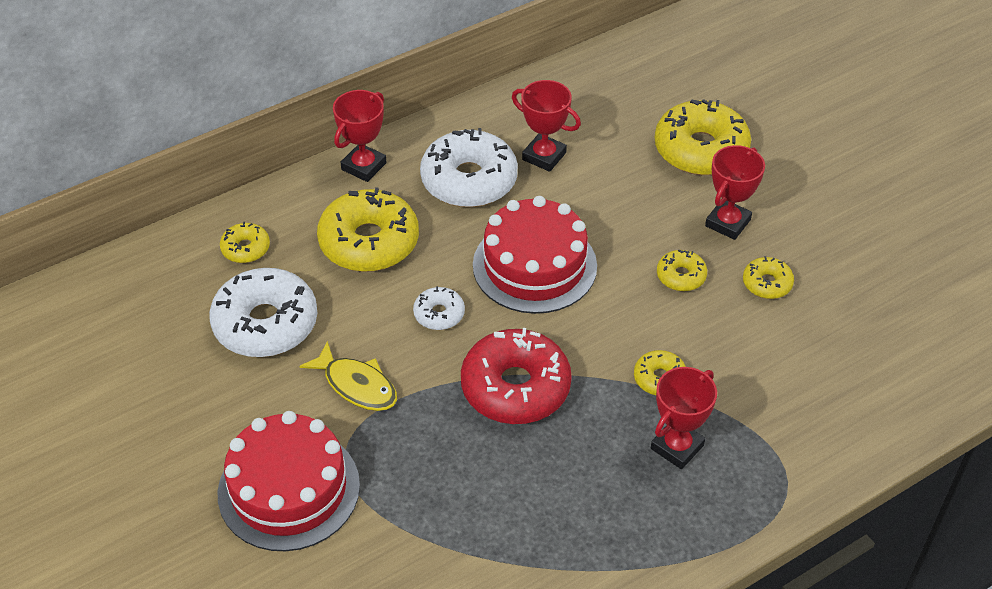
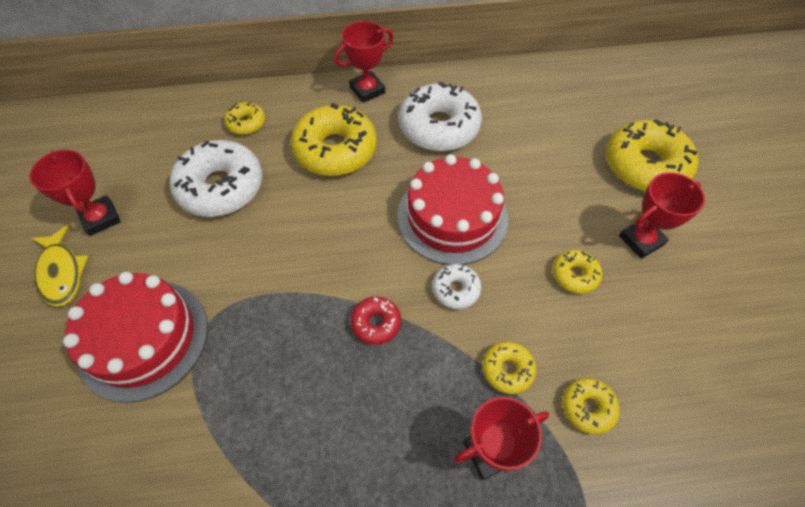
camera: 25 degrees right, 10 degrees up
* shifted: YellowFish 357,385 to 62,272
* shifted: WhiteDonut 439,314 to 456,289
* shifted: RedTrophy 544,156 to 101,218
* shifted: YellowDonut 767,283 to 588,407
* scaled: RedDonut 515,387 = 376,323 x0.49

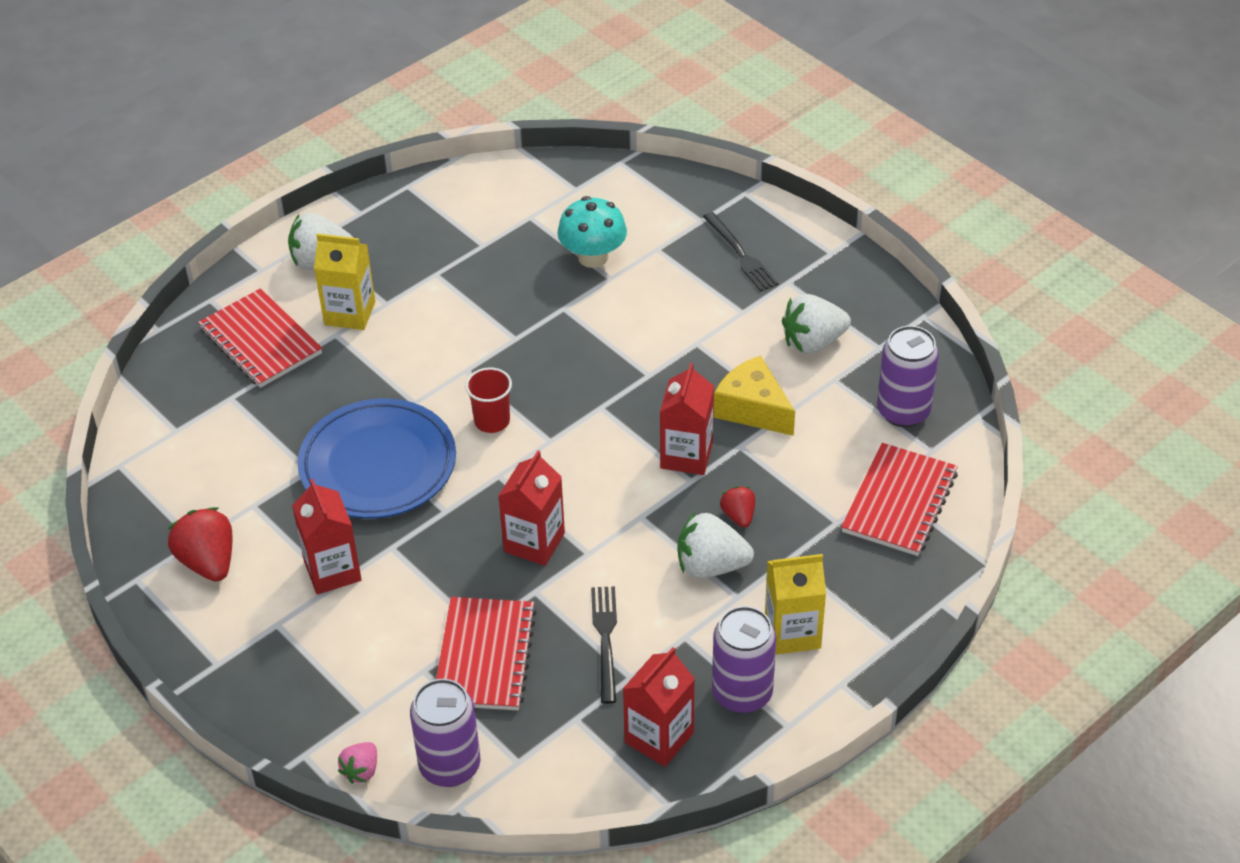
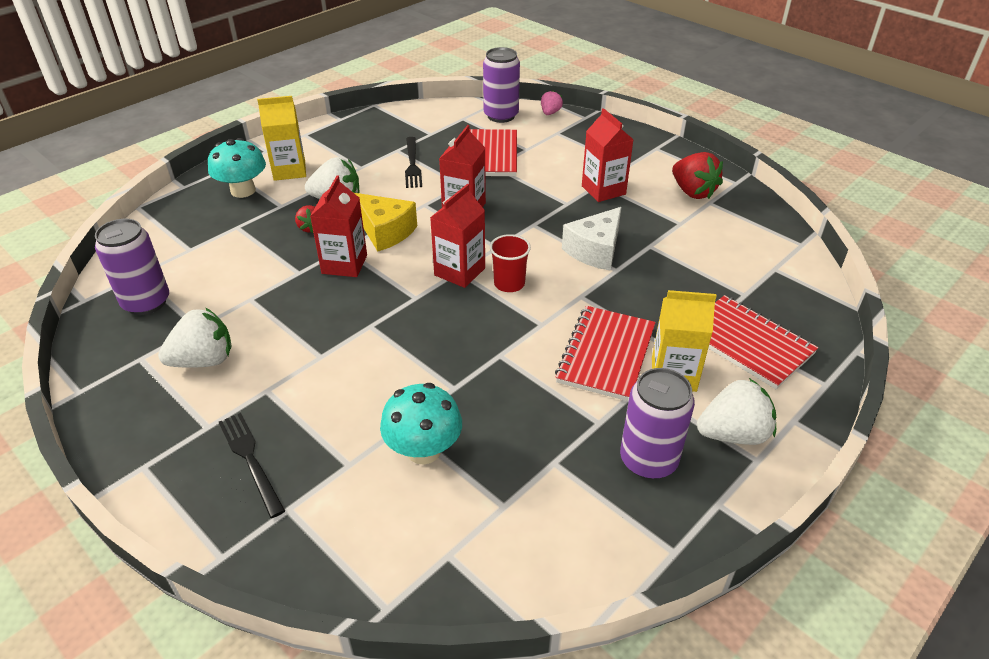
camera: 175 degrees right, 5 degrees down
* new: TurquoiseMushroom 243,191
* shifted: RedCarton 659,738 to 459,272
* shifted: PurpleCan 742,693 to 648,460
* shifted: YellowCheese 753,409 to 385,231
* shifted: RedNotebook 899,502 to 606,355
* swapped: BluePlate 378,465 to WhiteCheese 595,250

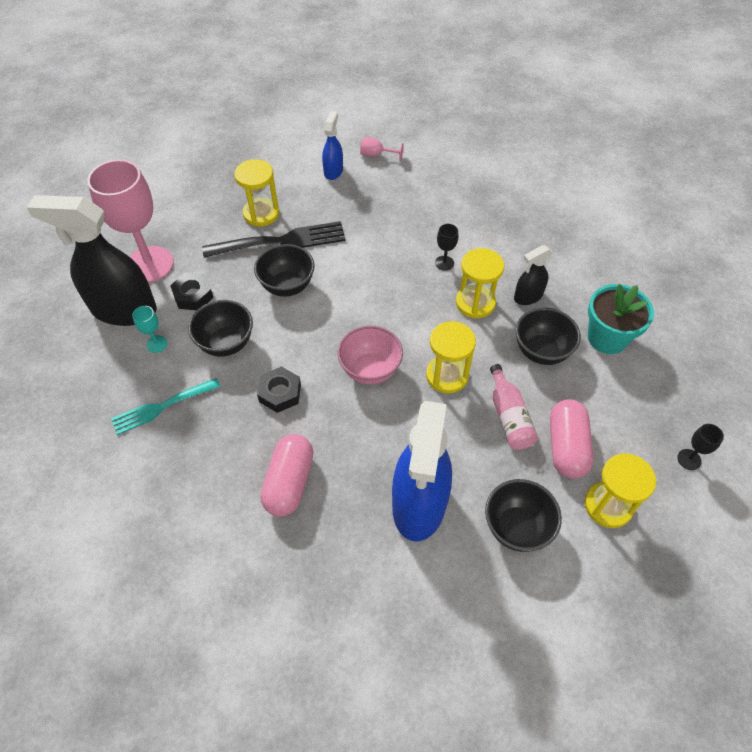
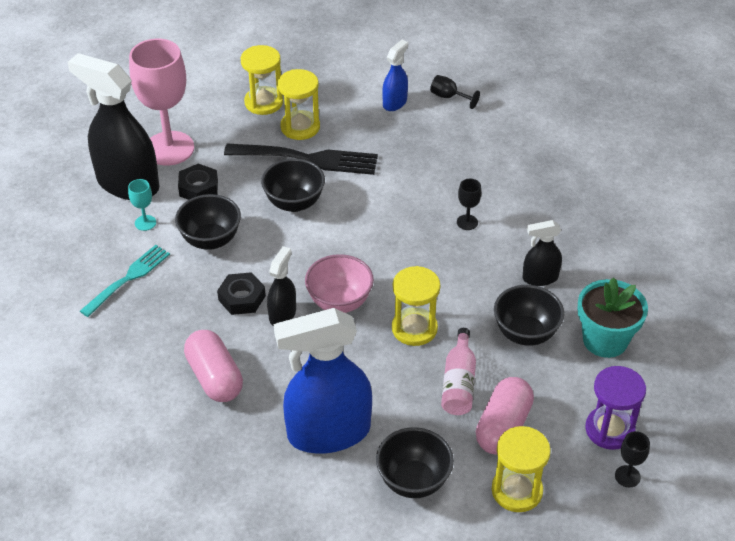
camera: 20 degrees right, 10 degrees down
* new: BlackSprayBottle 282,314
* new: PurpleHourglass 609,429
* shifted: YellowHourglass 475,303 to 263,102
* repainted: PinkGoblet 376,155 to BlackGoblet 449,97
* rotated: TurquoiseFork 163,406 = 128,279 135 degrees clockwise
* rotated: PinkCapsule 289,482 = 215,377 60 degrees counterclockwise
* rotated: BlueSprayBottle 419,504 = 328,433 45 degrees clockwise

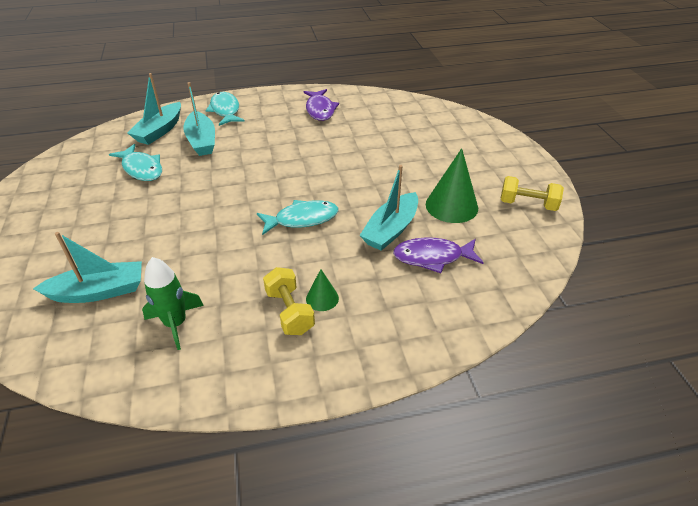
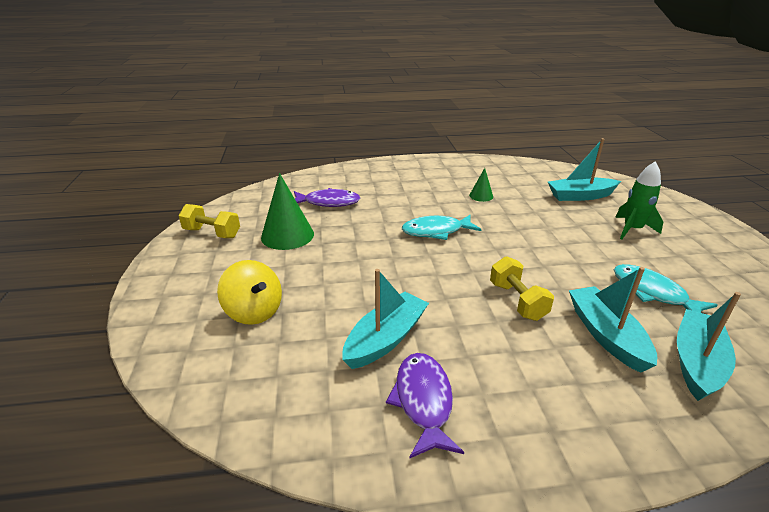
camera: 175 degrees left, 10 degrees down
* gone: TurquoiseFish 225,110
* new: YellowSpinningTop 254,311
* shifted: GreenRocket 175,323 to 632,229
* shifted: YellowDumbbell 289,312 to 517,301
* shifted: GreenCone 322,298 to 481,196
* shifted: TurquoiseBoat 391,229 to 386,339

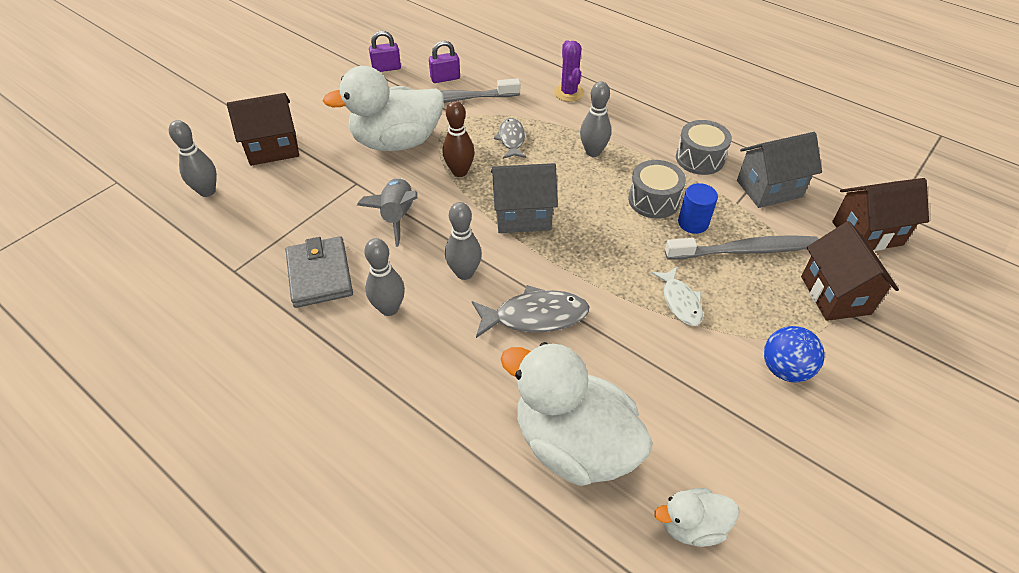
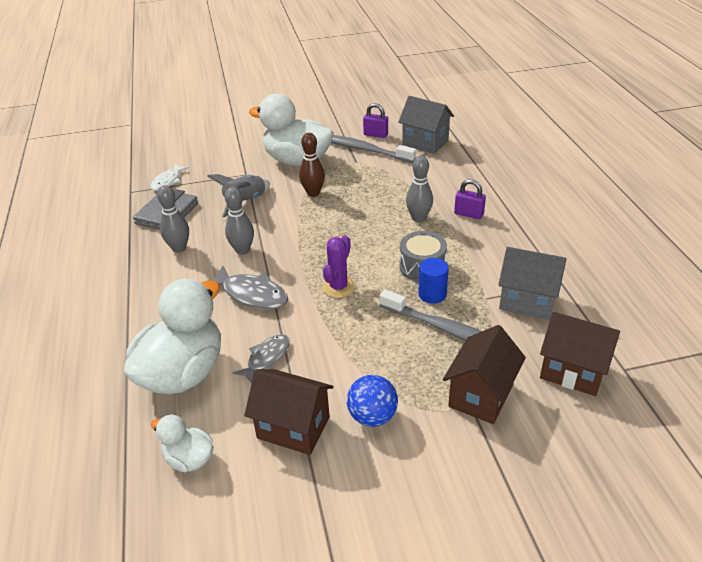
camera: 40 degrees right, 10 degrees down
* gone: GreyBowlingPin 207,191
* gone: GreyDrum 699,158
* shifted: BrownHouse 273,149 to 293,427
* shifted: PurplePadlock 386,68 to 468,214
* shifted: GreyHouse 523,216 to 425,142
* shifted: GreyFish 511,139 to 266,358
* shifted: PurpleCactus 569,93 to 338,287
* shifted: WhiteFish 680,302 to 168,181
* rotated: WhiteDuck 573,443 = 183,373 45 degrees clockwise

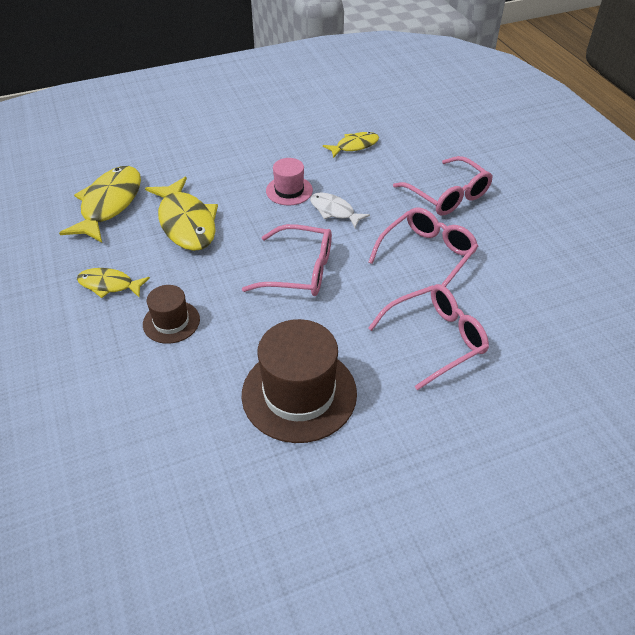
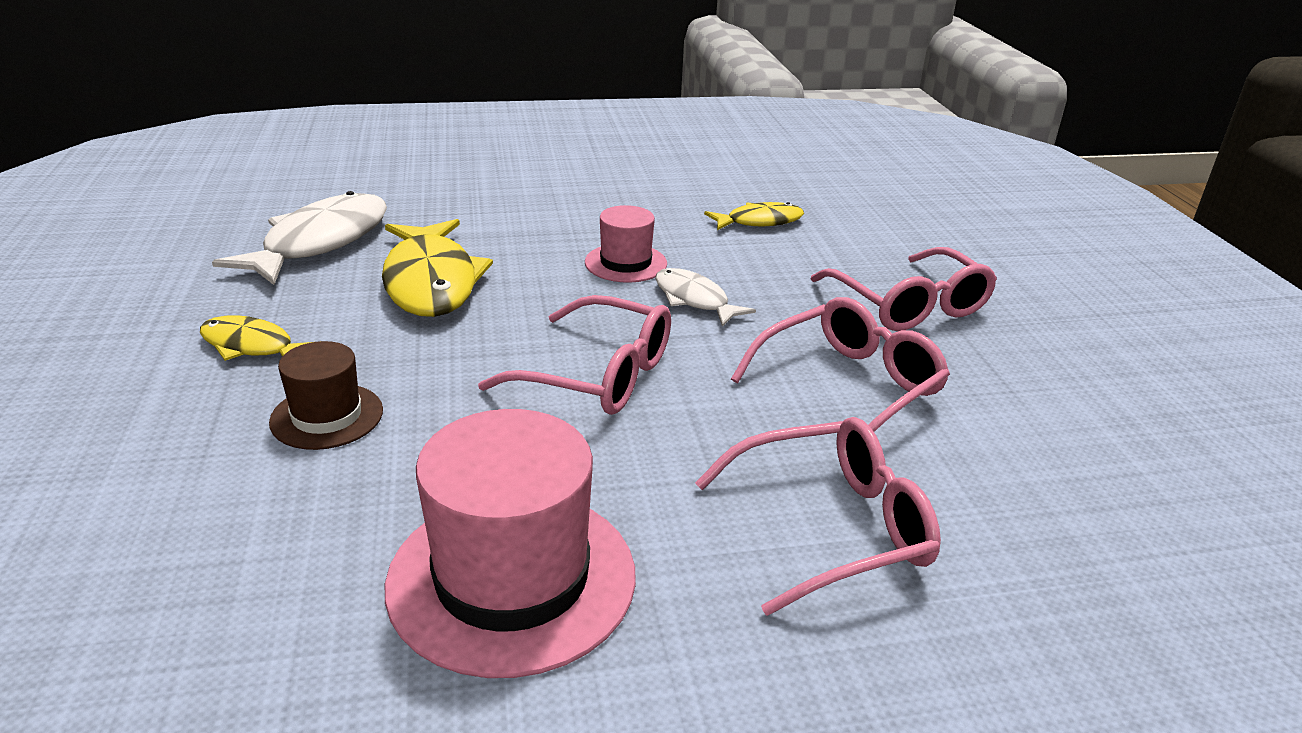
camera: 10 degrees right, 15 degrees down
* repainted: YellowFish 109,204 to WhiteFish 320,242
* repainted: BrownHat 299,393 to PinkHat 512,578

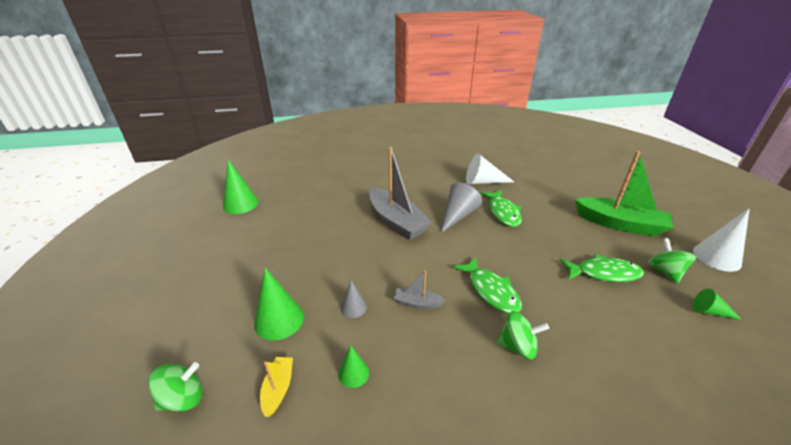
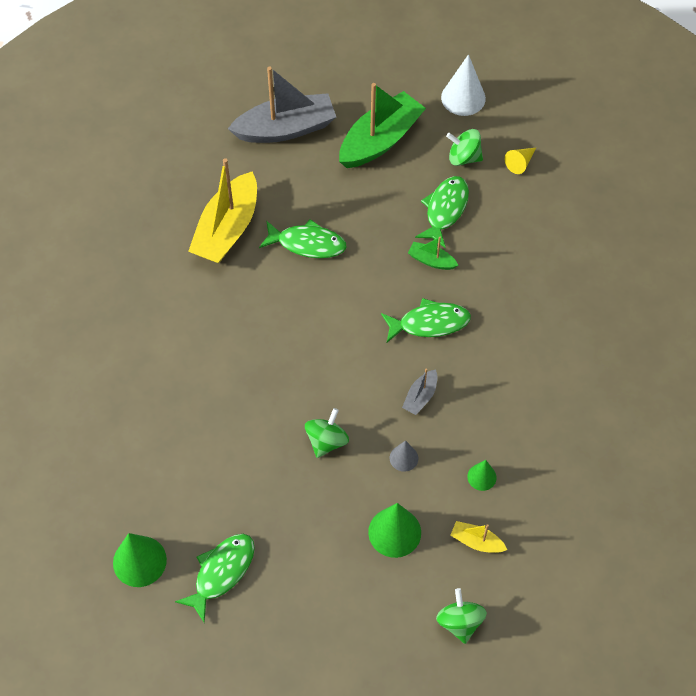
camera: 70 degrees left, 25 degrees up
* gone: GreyCone 457,215
* new: GreenFish 221,572
* new: GreenBoat 431,260
* shifted: GreyBoat 396,221 to 285,129
* shifted: GreenSpinningTop 517,346 to 326,441
* swapped: WhiteCone 483,182 to YellowBoat 227,229
* repainted: GreenCone 710,312 to YellowCone 520,163

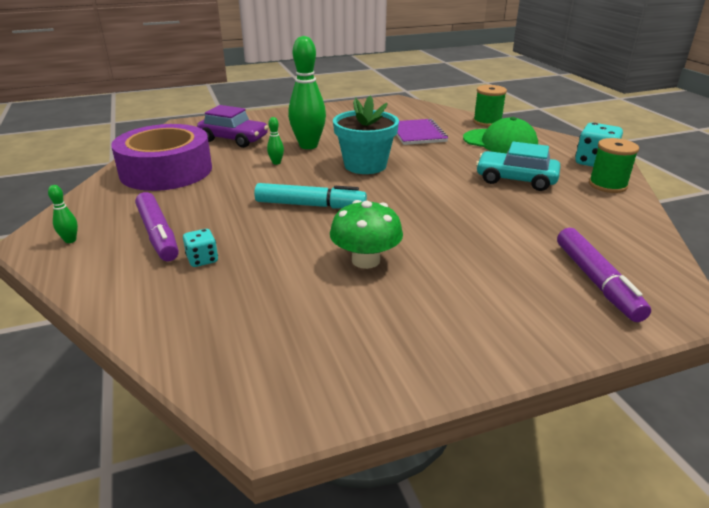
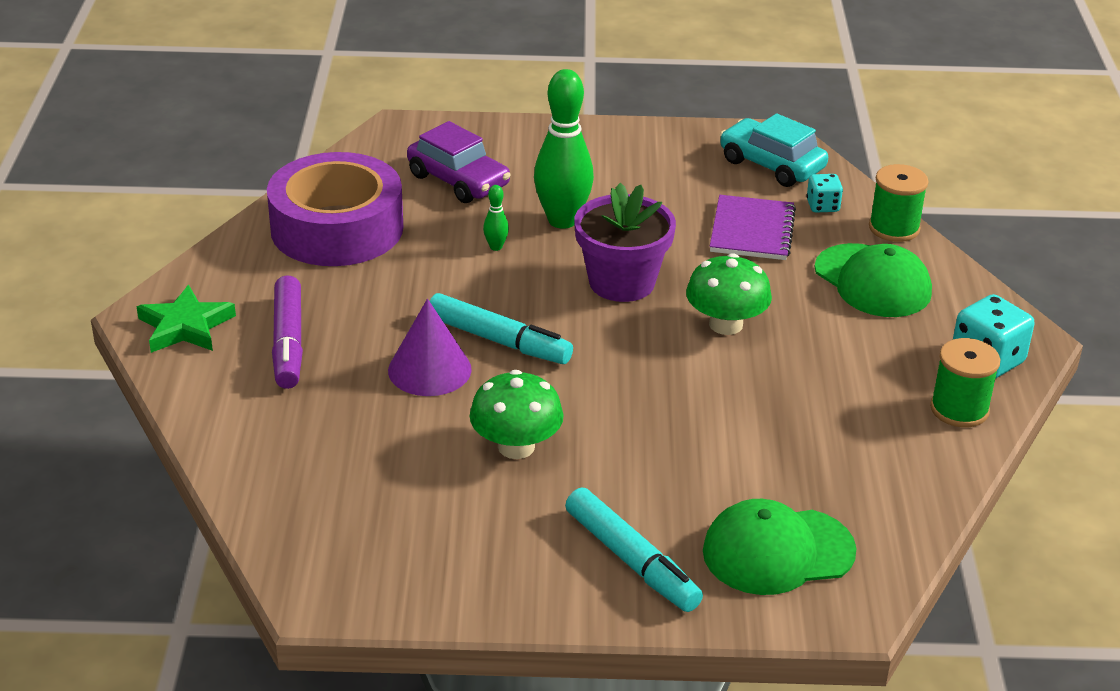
camera: 20 degrees right, 5 degrees up
* new: PurpleCone 429,369
* new: TurquoiseMarker 631,561
* new: GreenMushroom 726,324
* shifted: TurquoiseDice 202,259 to 822,206
* shifted: TurquoiseCar 515,180 to 771,165
* swapped: GreenBowlingPin 70,240 to GreenStar 185,326
* swapped: PurpleMarker 596,281 to GreenCap 777,551
* repainted: TurquoiseFlowerPot 365,165 to PurpleFlowerPot 622,282

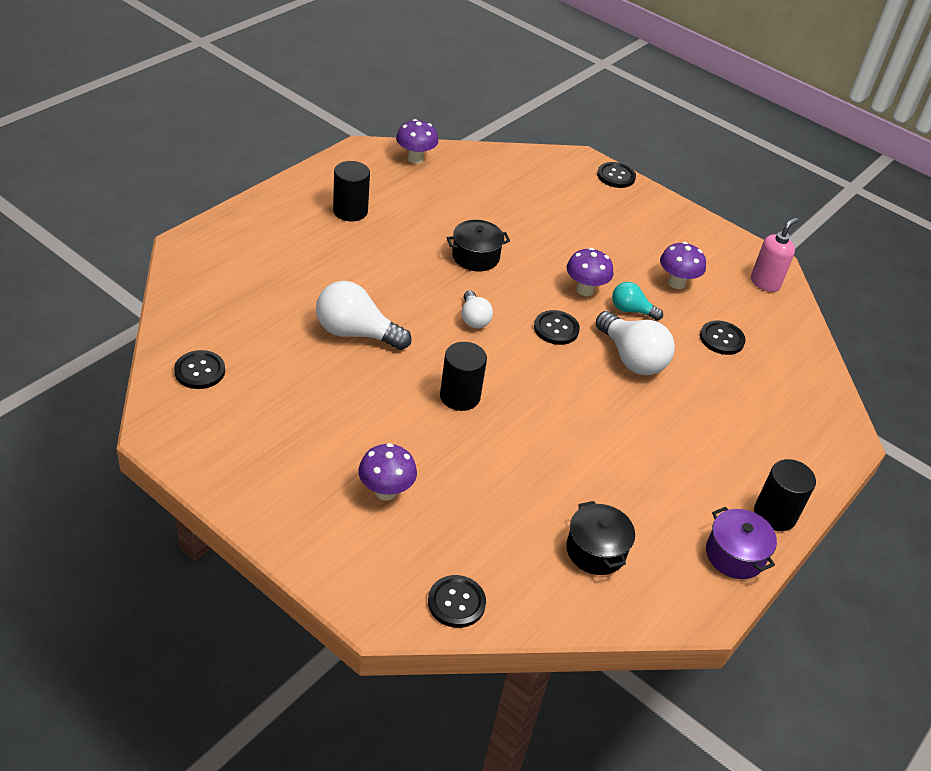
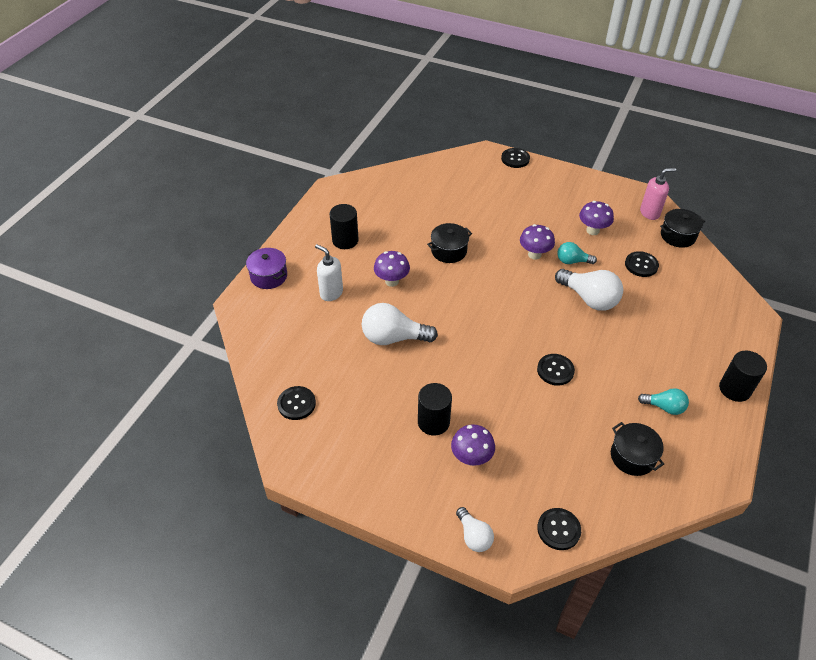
camera: 10 degrees left, 5 degrees up
* new: WhiteSoapDispenser 331,293
* new: TurquoiseLightBulb 664,407
* new: BlackPot 678,236
* shifted: PurpleMushroom 415,159 to 392,281
* shifted: BlackCylinder 460,396 to 433,422
* shifted: WhiteLightBulb 474,318 to 474,536
* shifted: BlackButton 556,329 to 555,370
* shifted: PurplePot 735,555 to 269,276
* rotated: PinkSoapDispenser 765,283 = 650,213 45 degrees clockwise

